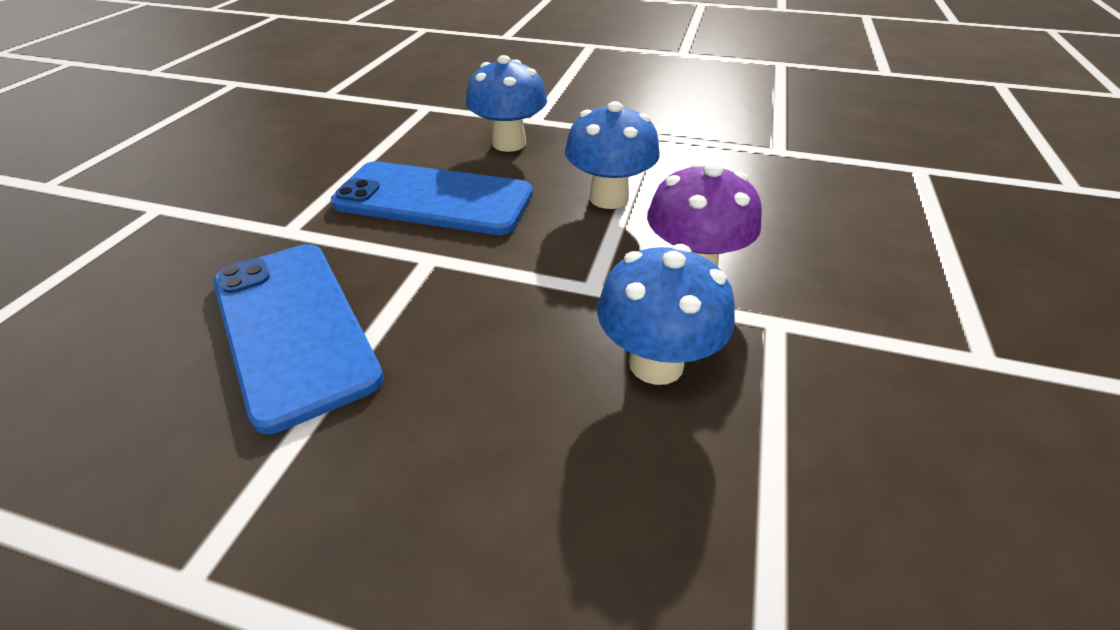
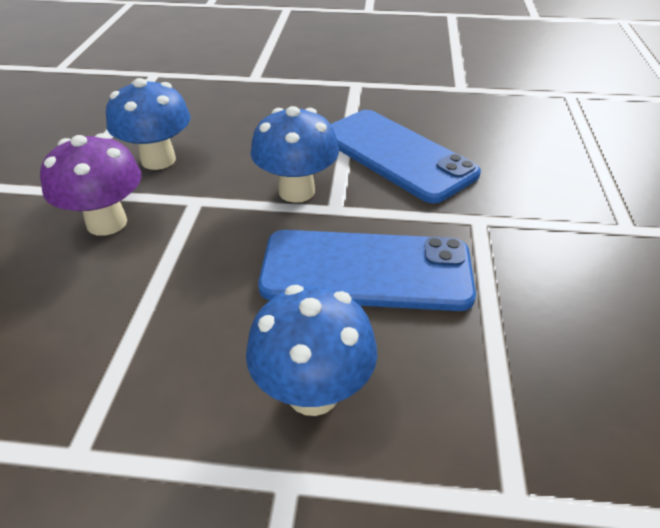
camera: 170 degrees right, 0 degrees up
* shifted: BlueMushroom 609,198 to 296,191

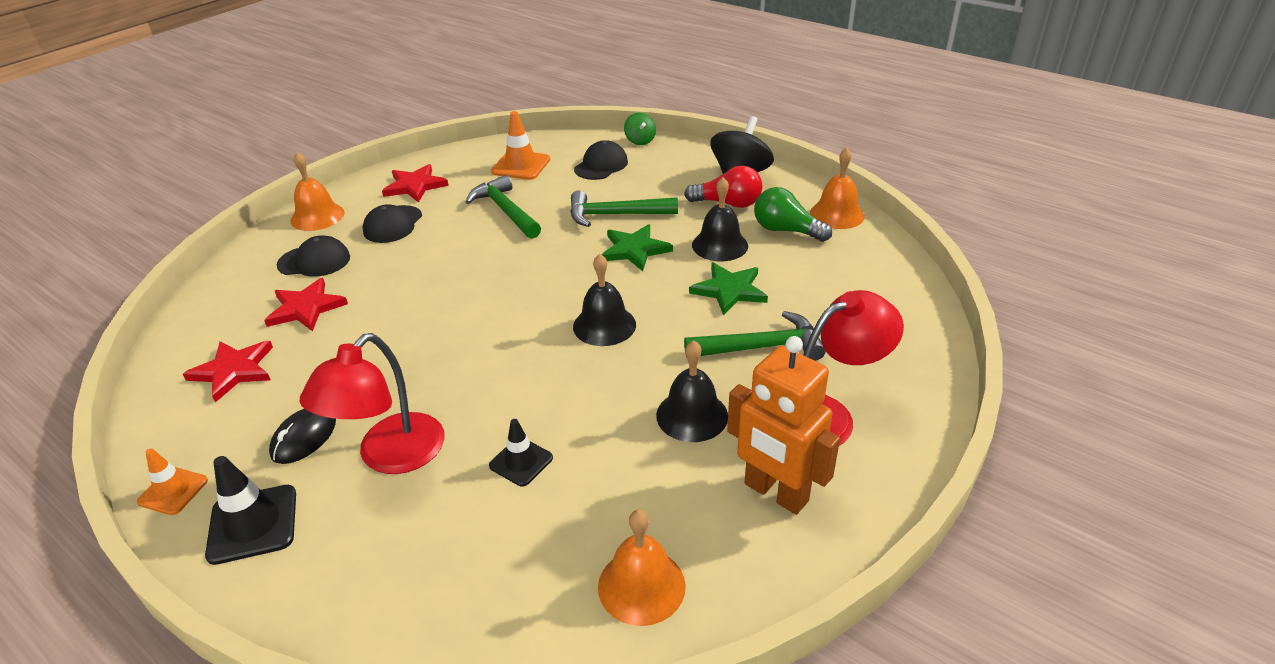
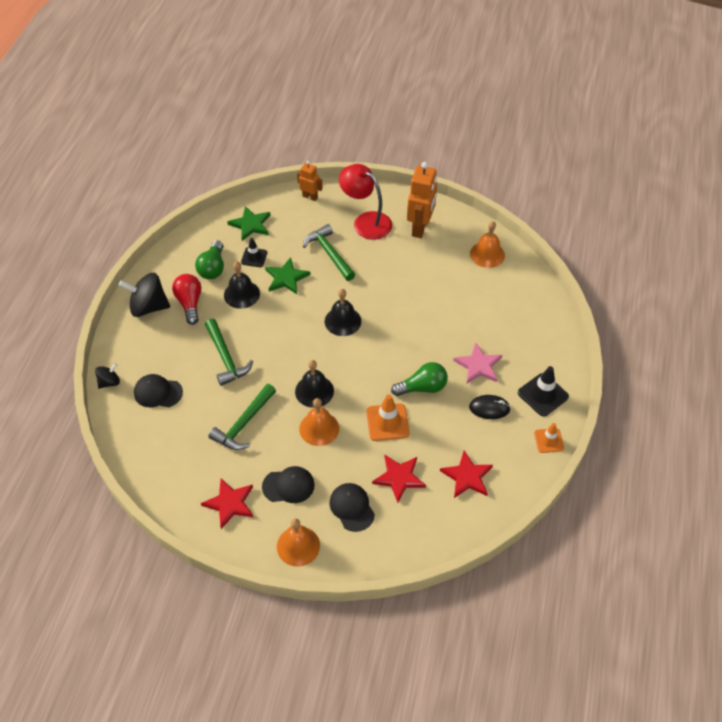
camera: 115 degrees left, 15 degrees up
* new: OrangeRobot 310,197
* new: GreenLightBulb 422,387
* shifted: BlackTrafficCone 521,462 to 254,257
* shifted: OrangeTrafficCone 521,166 to 387,422
* shifted: GreenStar 634,250 to 251,225
* shifted: BlackBell 692,415 to 314,391
* shifted: OrangeBell 837,214 to 319,428
* swapped: RedLamp 390,456 to PinkStar 478,365
* repainted: GreenSpinningTop 640,141 to BlackSpinningTop 109,382

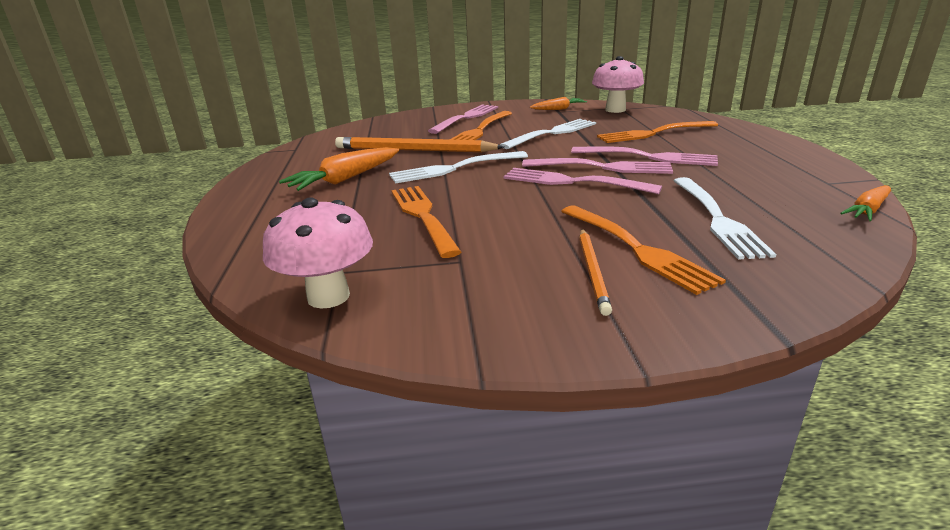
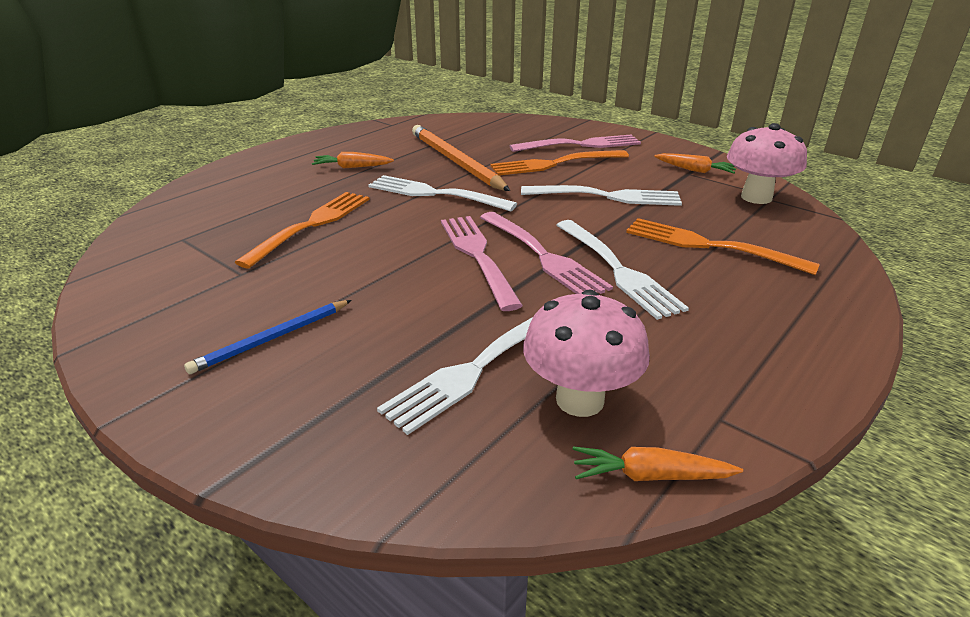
camera: 45 degrees right, 5 degrees up
* gone: OrangeFork 636,249
* shifted: PinkMushroom 328,296 to 580,400
* repainted: PinkFork 648,157 to WhiteFork 617,270
* repainted: OrangePencil 593,271 to BluePencil 272,338
* scaled: OrangeCarrot 345,179 = 352,167 x0.61

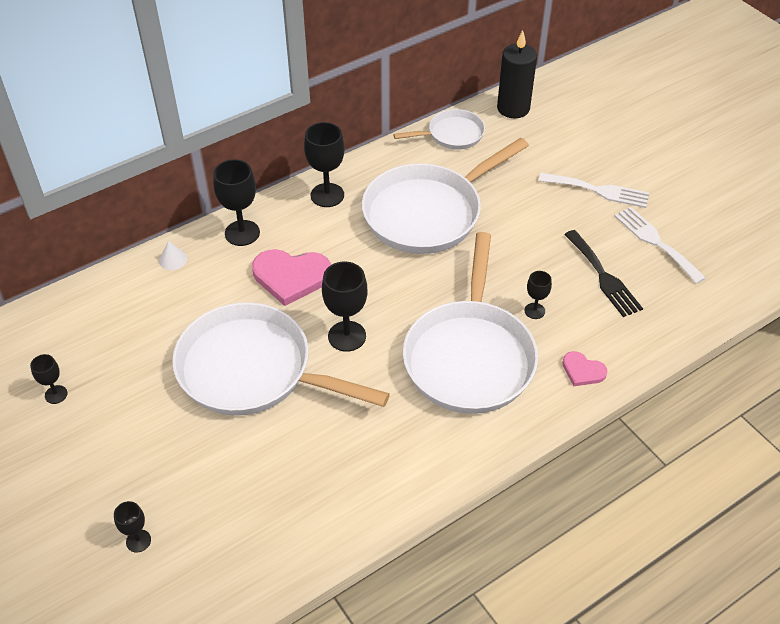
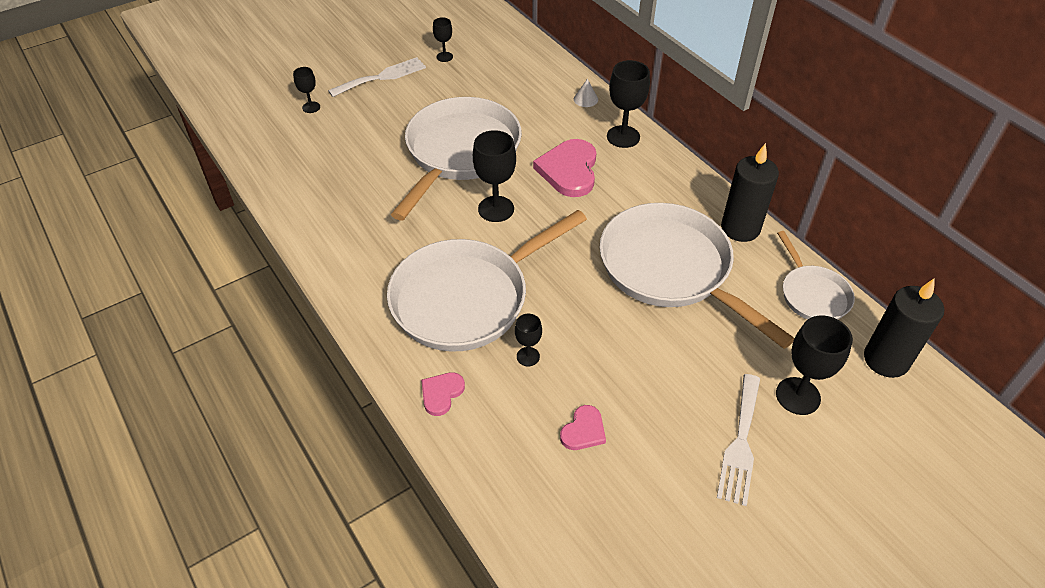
camera: 90 degrees right, 0 degrees up
* new: BlackCandle 740,228
* shifted: BlackGoblet 327,195 to 798,396
* shifted: WhiteFork 655,242 to 382,77
* swapped: BlackFork 603,277 to PinkHeart 583,430
* rotated: WhitePan 469,356 = 467,298 45 degrees counterclockwise

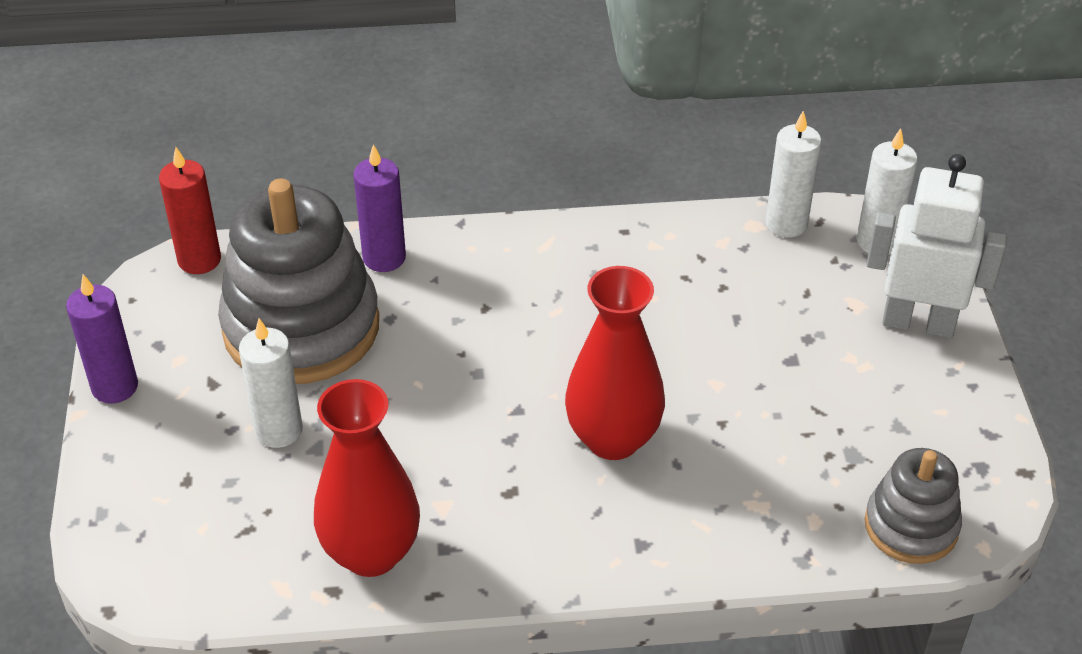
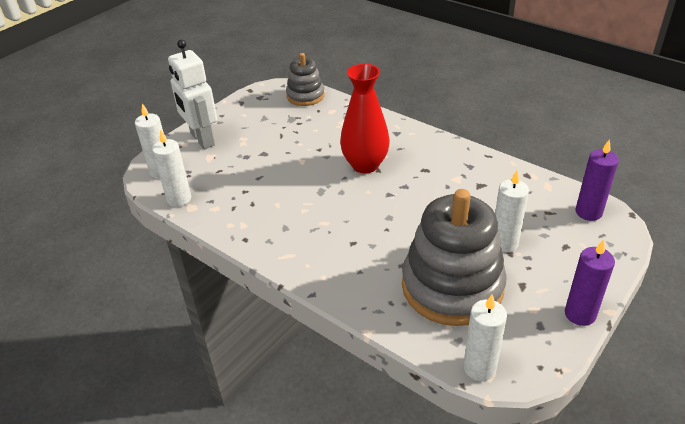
camera: 135 degrees left, 5 degrees down
* gone: RedVase 371,553
* shifted: PurpleCandle 384,258 to 588,212
* repainted: RedCandle 199,260 to WhiteCandle 479,368

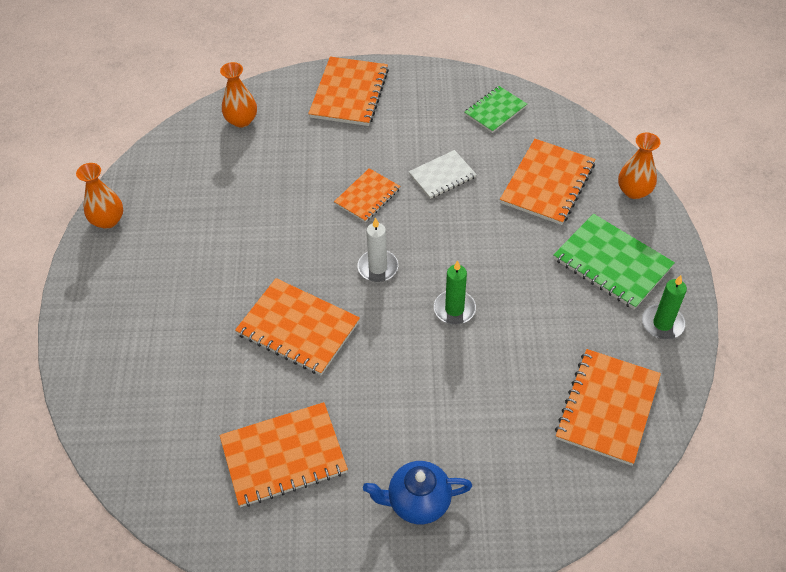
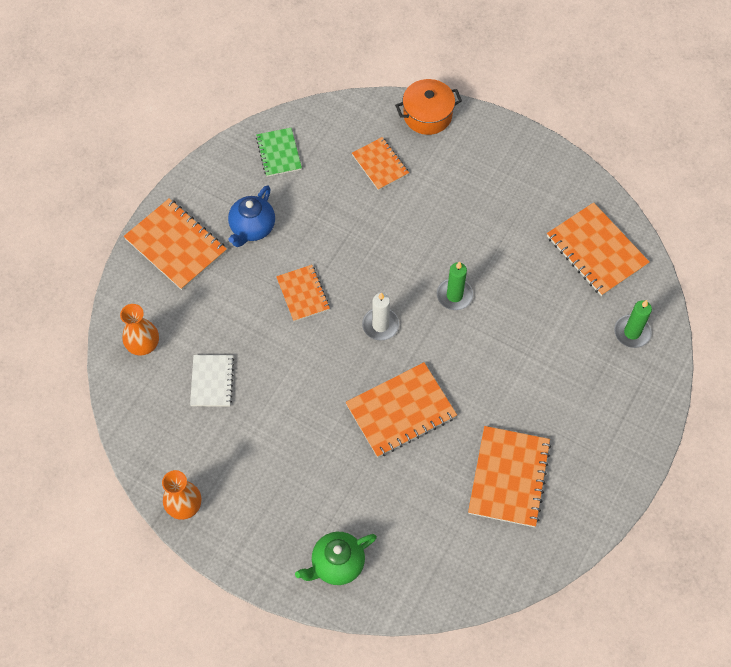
camera: 60 degrees left, 10 degrees up
* gone: GreenNotebook 612,263
* new: GreenTeapot 337,564
* shifted: BlueTeapot 418,502 to 252,228
* shifted: WhiteNotebook 442,176 to 212,381
* shifted: GreenCandle 662,323 to 632,332
* swapped: OrangeVase 634,191 to OrangePot 427,115
* scaled: OrangeNotebook 547,183 = 380,164 x0.61

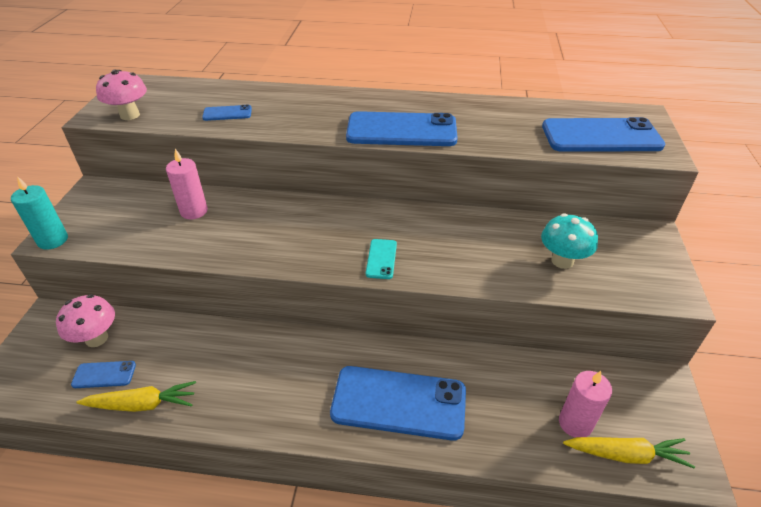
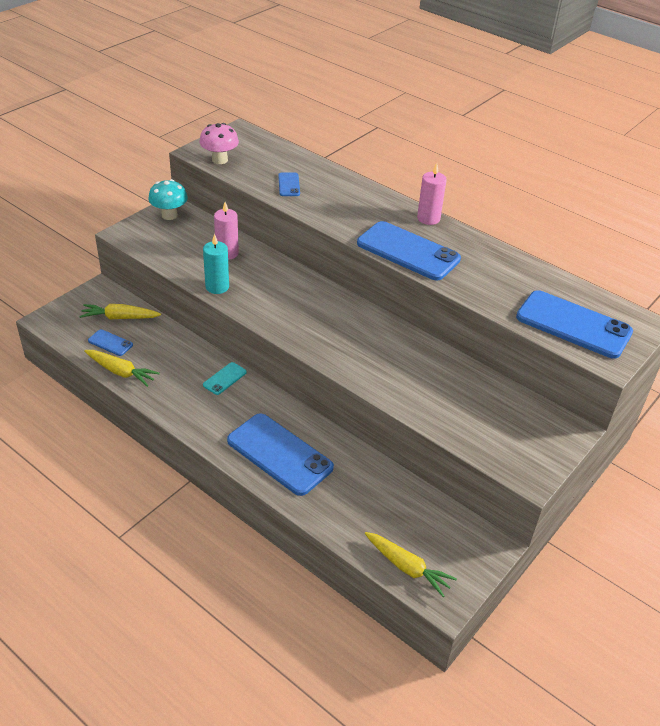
camera: 30 degrees right, 0 degrees up
* shifted: TurquoiseCandle 53,240 to 217,287
* shifted: TurquoisePhone 381,259 to 224,378
* shifted: TurquoiseMushroom 562,261 to 169,215
* shifted: PinkCandle 575,423 to 428,218
* swapped: PinkMushroom 96,338 to YellowCarrot 119,317
* rotated: BluePhone 227,113 = 289,185 60 degrees clockwise

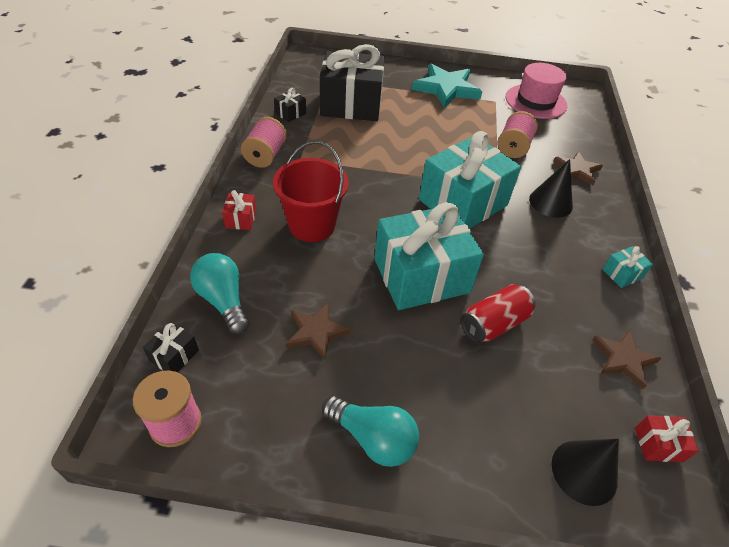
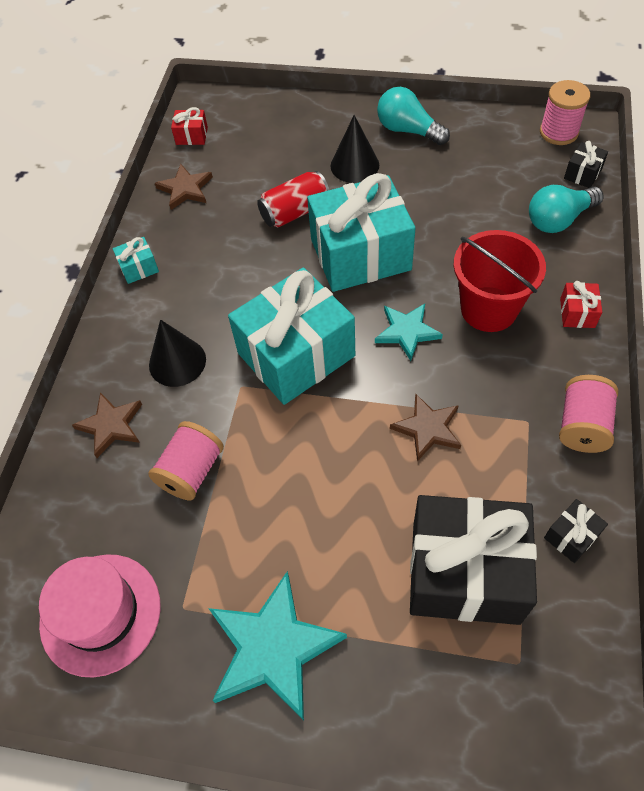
camera: 170 degrees left, 10 degrees up
* new: TurquoiseStar 407,332
* shifted: BrownStar 316,332 to 427,429
* shifted: BlackCone 584,472 to 354,165
* rotated: TurquoiseLightBulb 223,301 = 559,220 90 degrees clockwise

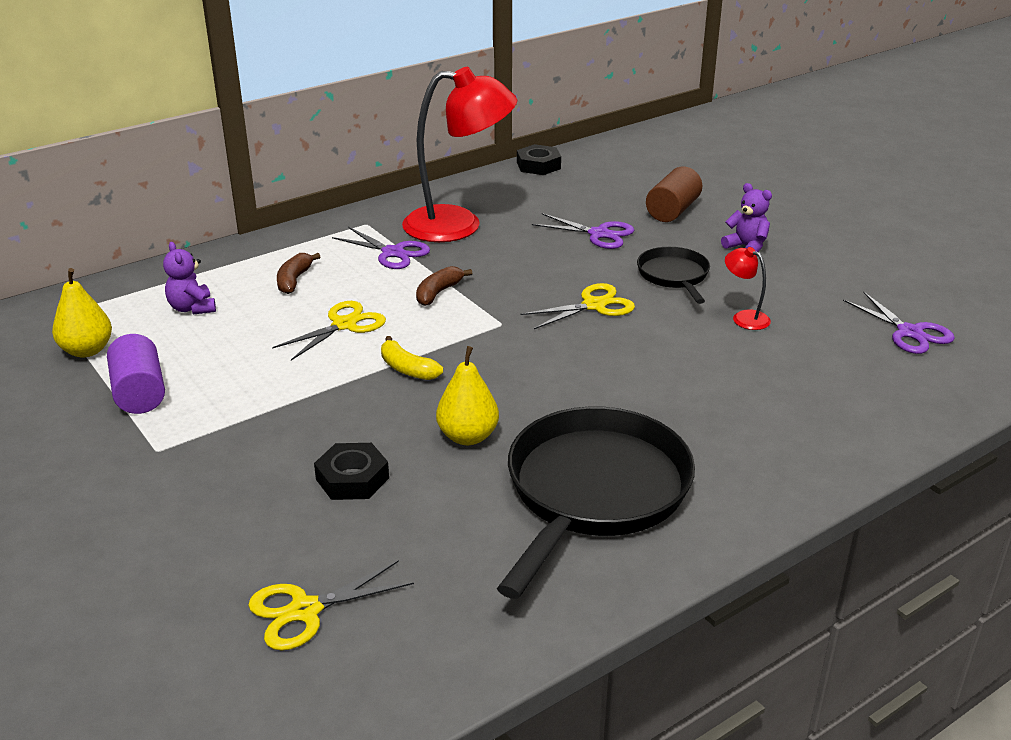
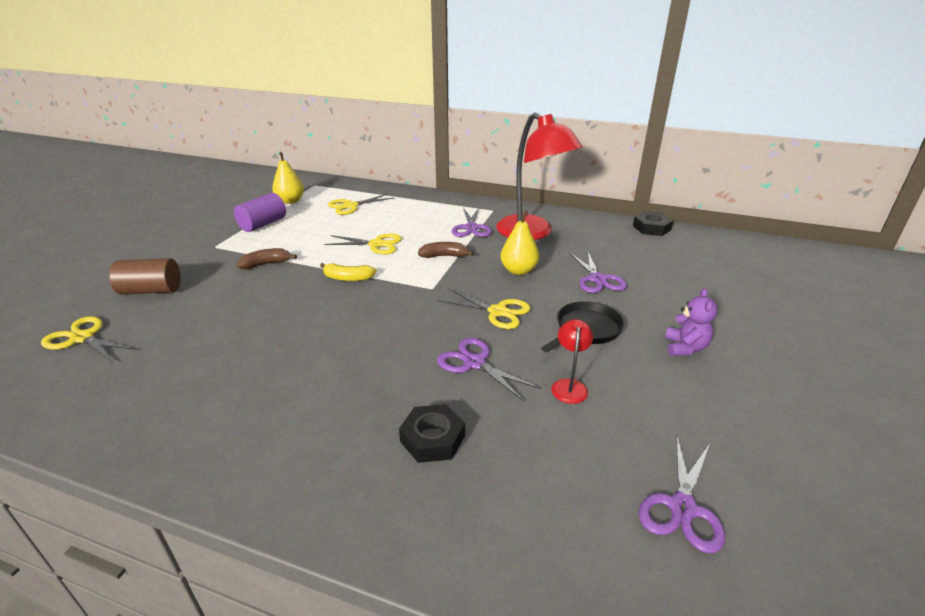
camera: 55 degrees right, 0 degrees up
* gone: BlackPan 594,492
* new: PurpleScissors 474,363
* shifted: BrownBanana 294,280 to 266,264
* shifted: BlackNut 352,479 to 432,439
* shifted: YellowPear 468,436 to 518,270
* shifted: BrownCylinder 672,211 to 151,290
* swapped: PurpleTeddyBear 192,308 to YellowScissors 351,206
* rotated: YellowBanana 407,369 = 348,278 90 degrees counterclockwise

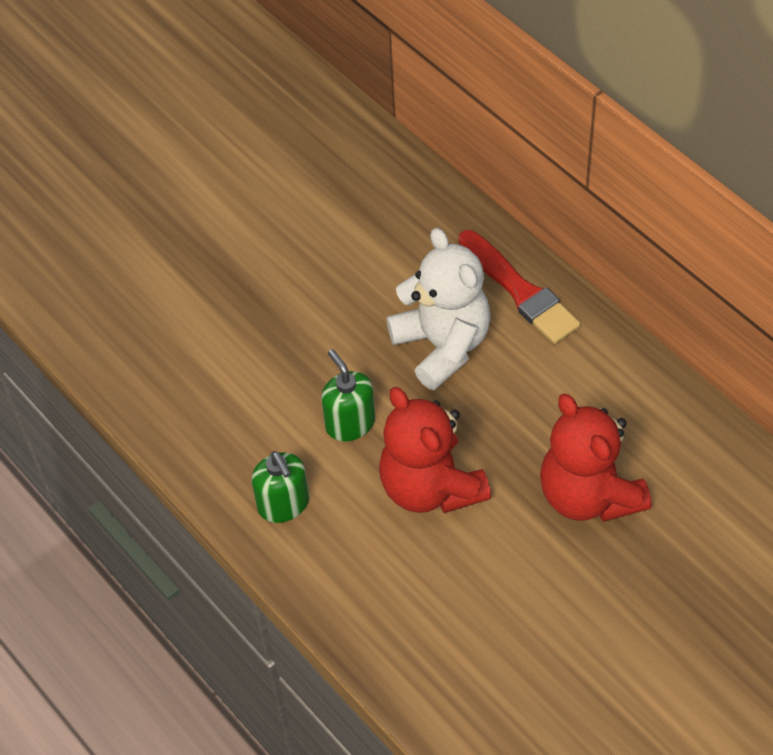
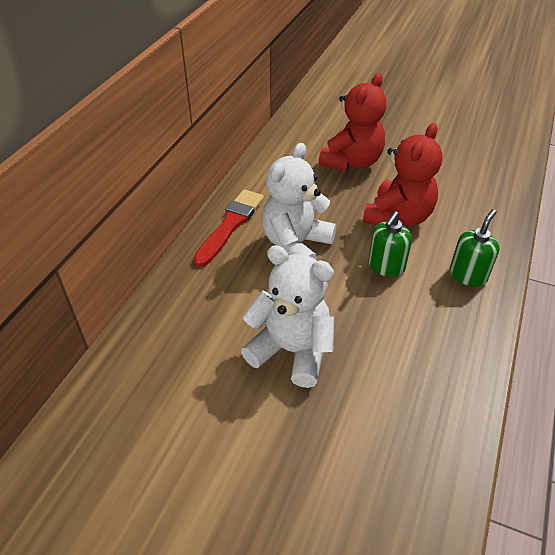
camera: 120 degrees left, 10 degrees down
* new: WhiteTeddyBear 291,351

